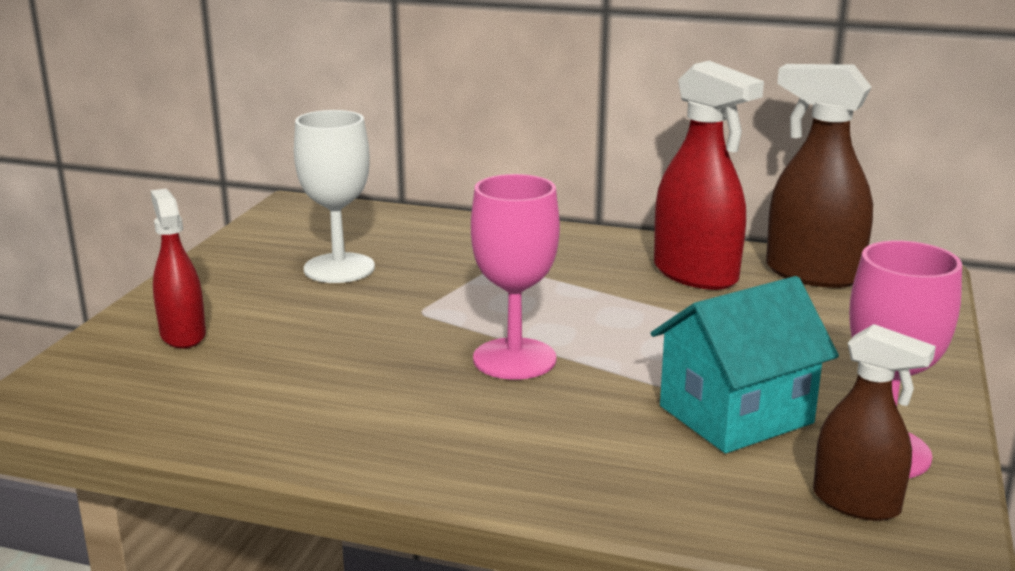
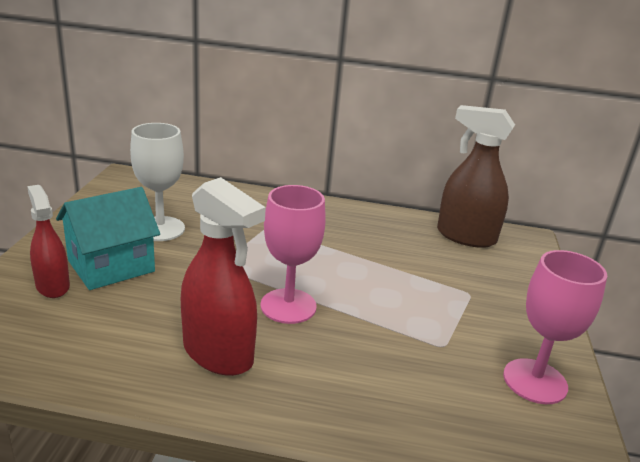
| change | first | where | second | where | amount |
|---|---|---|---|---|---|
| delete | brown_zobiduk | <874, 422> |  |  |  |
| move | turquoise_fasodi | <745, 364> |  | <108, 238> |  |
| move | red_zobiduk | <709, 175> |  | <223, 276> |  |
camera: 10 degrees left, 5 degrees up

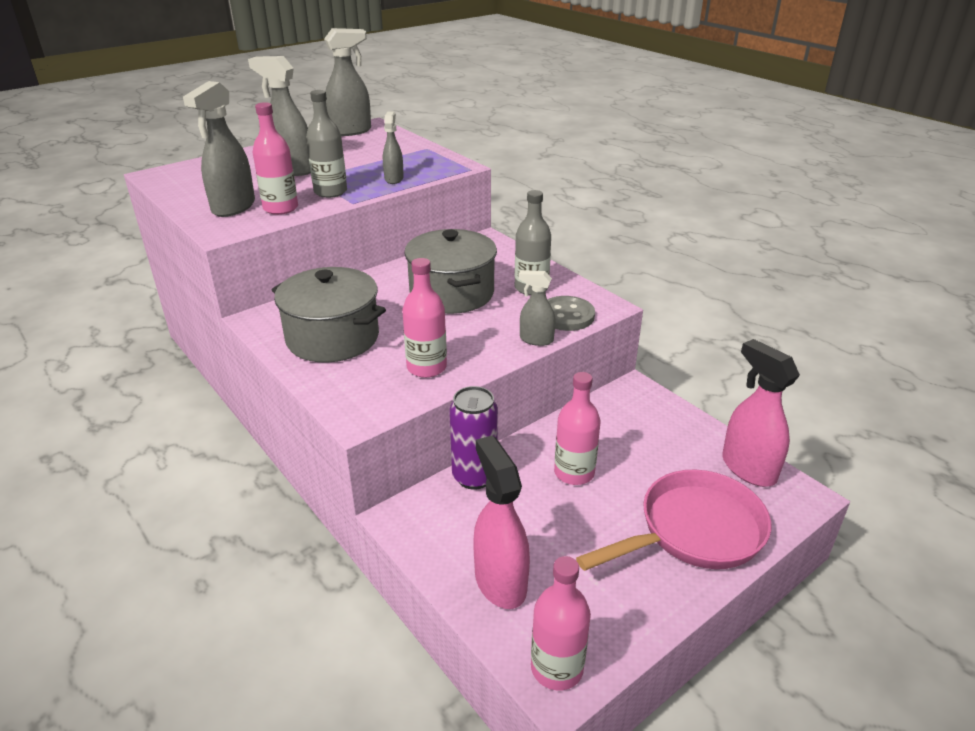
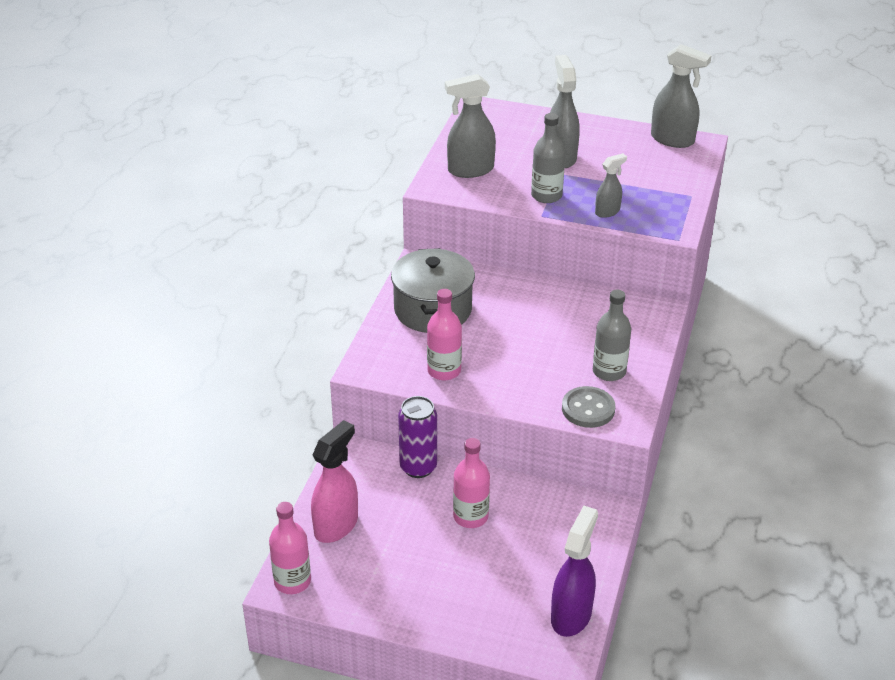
| change | first | where | second | where | amount |
|---|---|---|---|---|---|
| delete | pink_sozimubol | <275, 158> |  |  |  |
| delete | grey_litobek | <450, 271> |  |  |  |
| delete | grey_zobiduk | <537, 308> |  |  |  |
| delete | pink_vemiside | <673, 520> |  |  |  |
| recolor | pink_zobiduk | <761, 413> | purple_zobiduk | <574, 571> |  |
camera: 55 degrees right, 5 degrees up

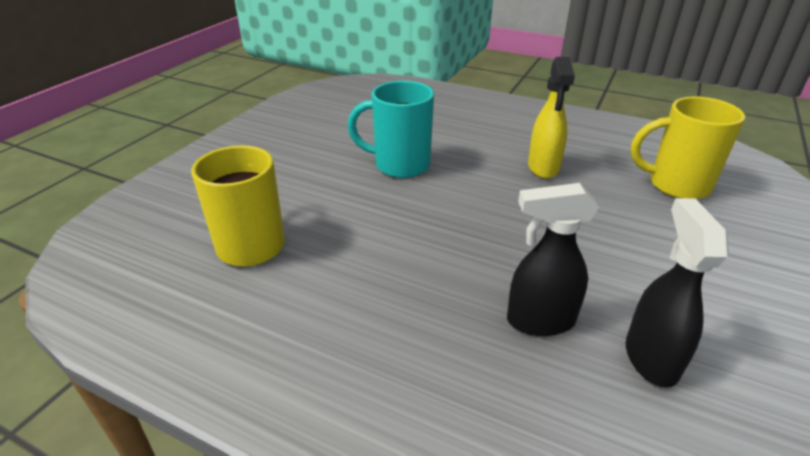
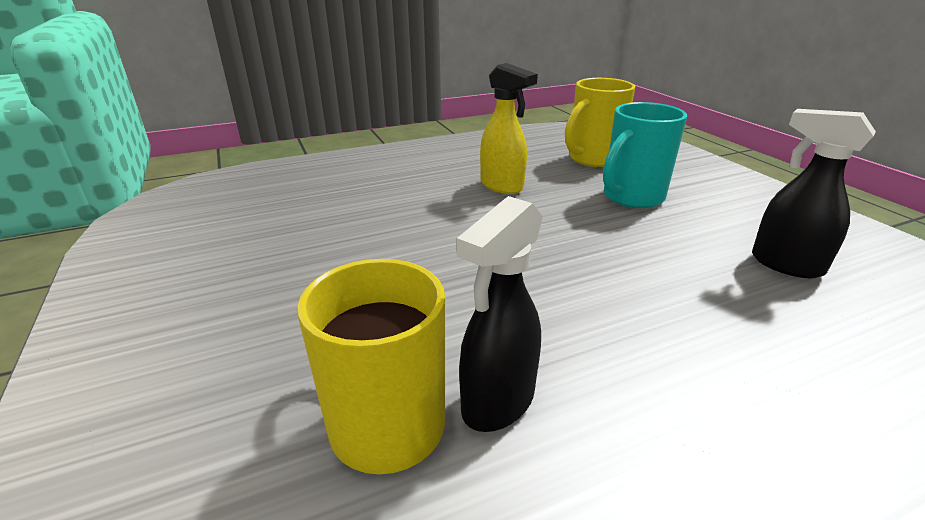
| change | first | where | second | where | amount |
|---|---|---|---|---|---|
| move | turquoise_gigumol | <390, 129> |  | <645, 155> |  |
| move | black_zobiduk | <553, 259> |  | <499, 314> |  |
camera: 50 degrees left, 5 degrees down

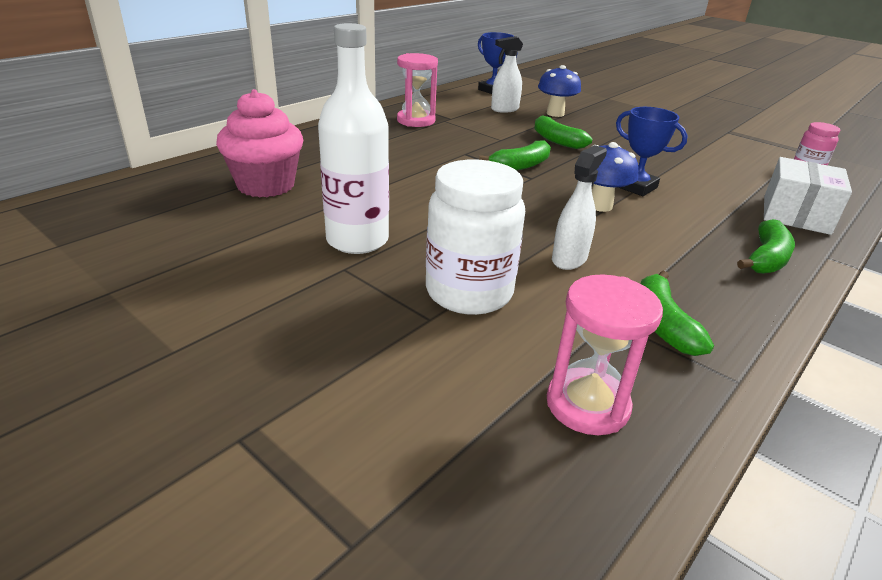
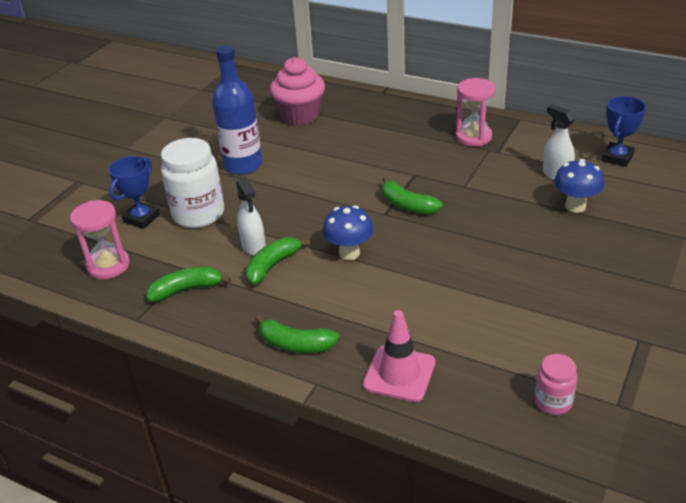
| change | first | where | second | where | amount |
|---|---|---|---|---|---|
| move | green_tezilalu | <563, 132> |  | <277, 261> |  |
| move | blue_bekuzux | <652, 151> |  | <134, 192> |  |
| replace | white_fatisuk | <808, 196> | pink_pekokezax | <399, 356> |  |
| recolor | white_sozimubol | <353, 138> | blue_sozimubol | <237, 110> |  |
| rotate | white_zobiduk | <579, 207> |  | <251, 216> | 45 degrees clockwise |
camera: 80 degrees right, 5 degrees up

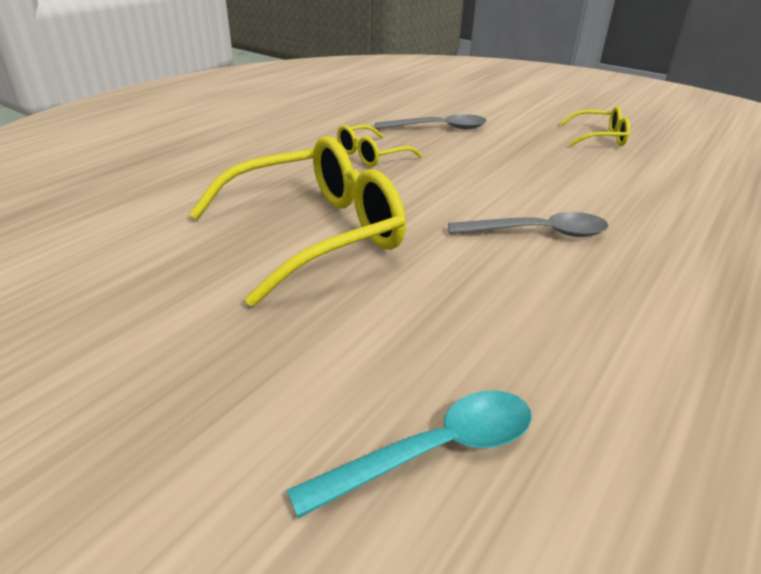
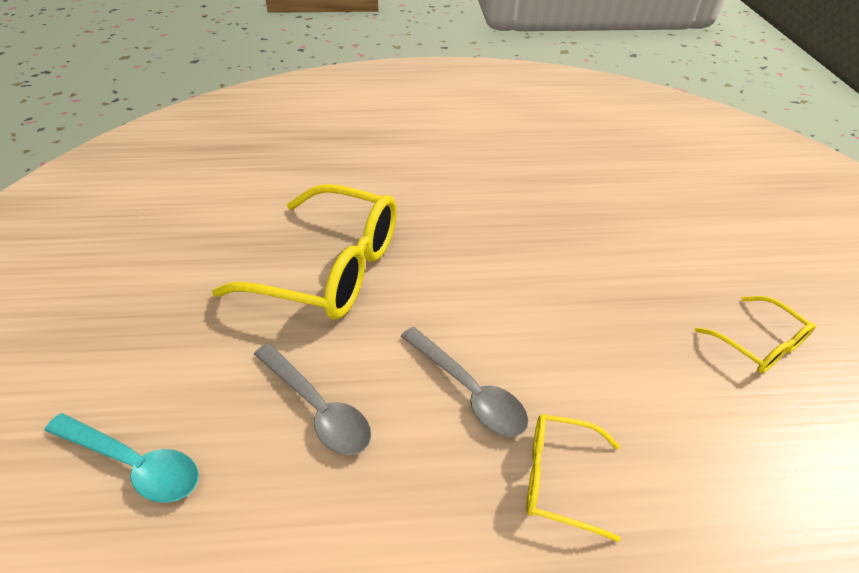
| change | first | where | second | where | amount |
|---|---|---|---|---|---|
| move | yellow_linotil | <379, 146> |  | <573, 478> |  |
| move | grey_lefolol | <431, 121> |  | <312, 399> |  |
camera: 50 degrees right, 10 degrees up

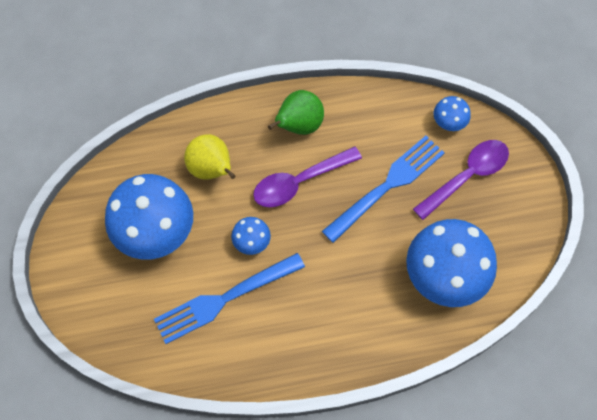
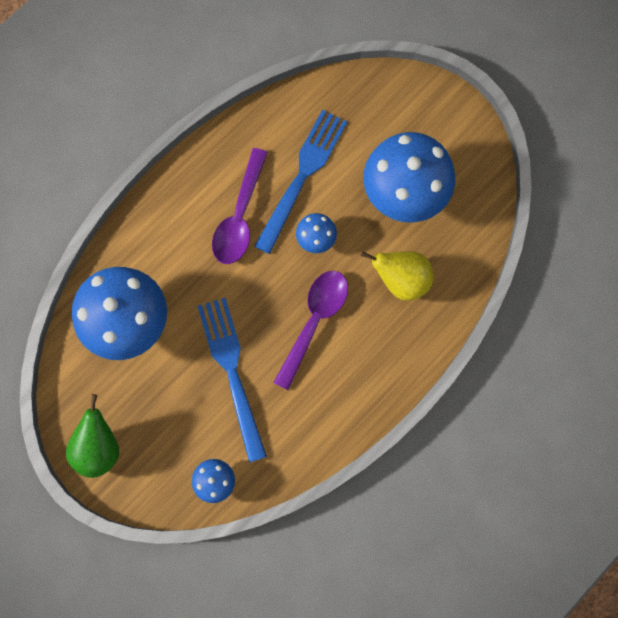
| change | first | where | second | where | amount |
|---|---|---|---|---|---|
| move | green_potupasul | <296, 112> |  | <92, 436> |  |
| move | purple_lefolol | <461, 180> |  | <240, 206> |  |
| rotate | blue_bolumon | <383, 189> |  | <232, 380> | 150 degrees clockwise |
camera: 145 degrees right, 10 degrees up

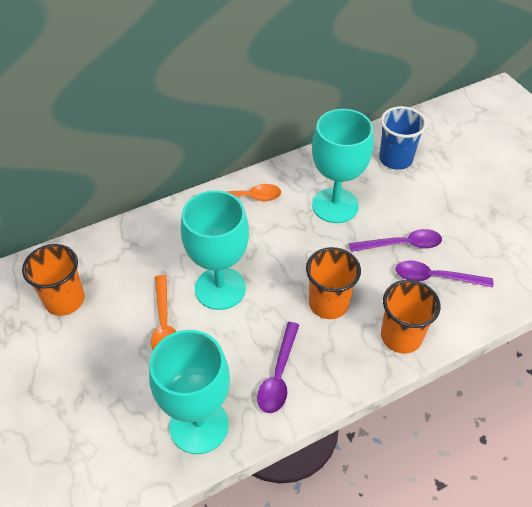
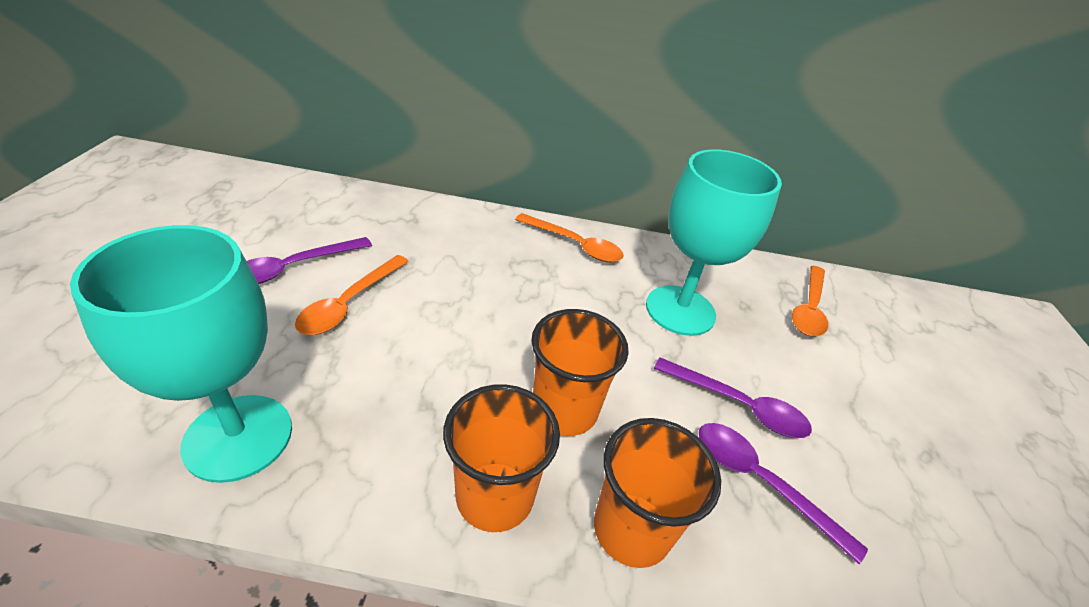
| change | first | where | second | where | amount |
|---|---|---|---|---|---|
| delete | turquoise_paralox | <215, 250> |  |  |  |
| move | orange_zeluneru | <53, 280> |  | <501, 458> |  |
| move | purple_lefolol | <278, 367> |  | <309, 260> |  |
| replace | blue_zeluneru | <403, 138> | orange_lefolol | <810, 301> |  |
camera: 30 degrees right, 10 degrees down

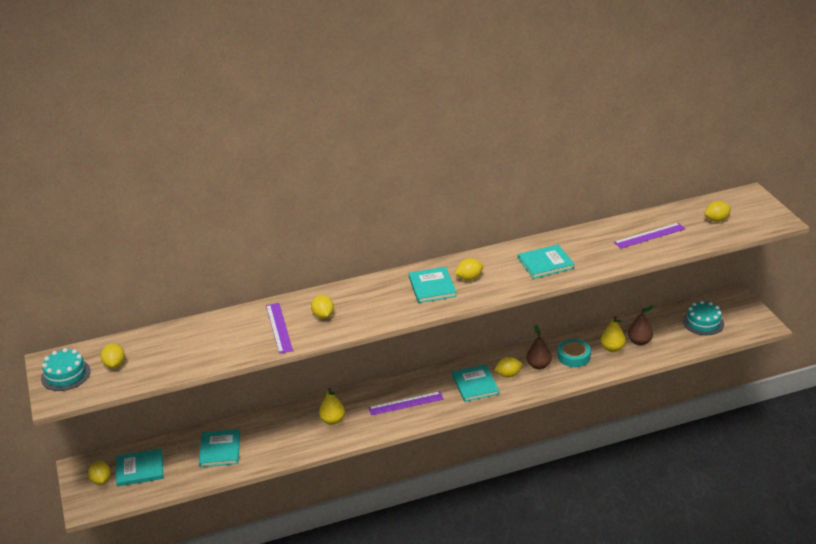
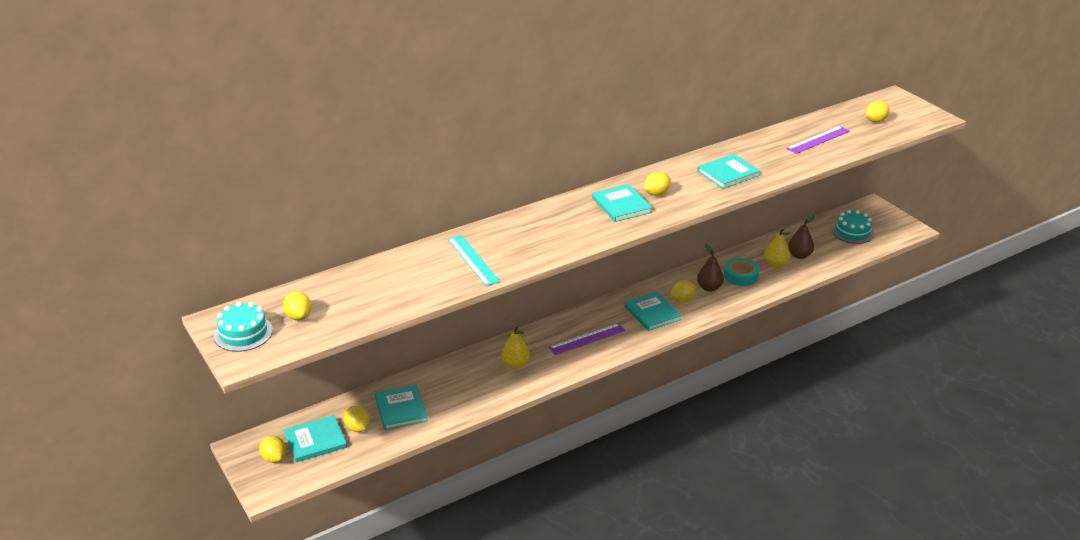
| change | first | where | second | where | amount |
|---|---|---|---|---|---|
| move | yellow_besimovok | <322, 307> |  | <357, 419> |  |
| recolor | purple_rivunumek | <279, 328> | turquoise_rivunumek | <474, 260> |  |
camera: 15 degrees left, 0 degrees up

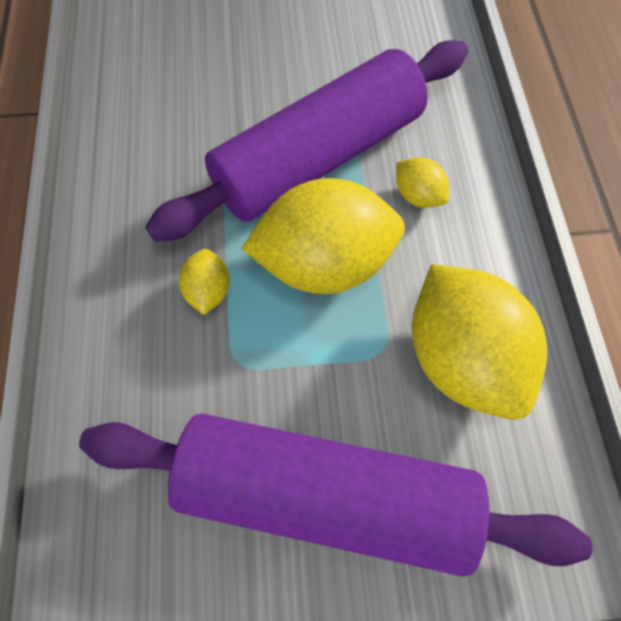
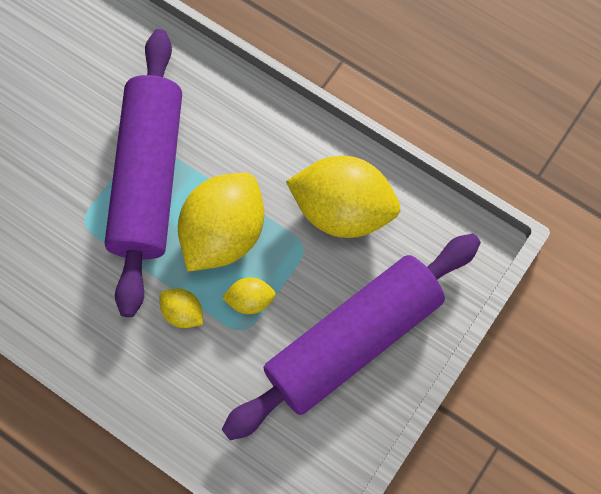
| change | first | where | second | where | amount |
|---|---|---|---|---|---|
| move | yellow_besimovok | <422, 183> |  | <249, 295> |  |
camera: 50 degrees left, 5 degrees up

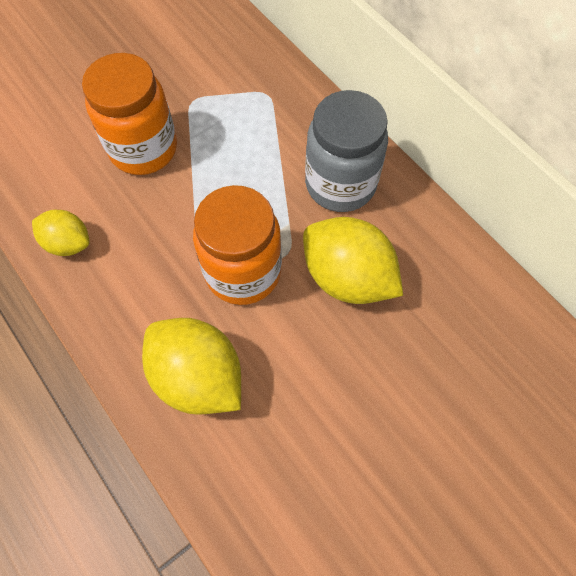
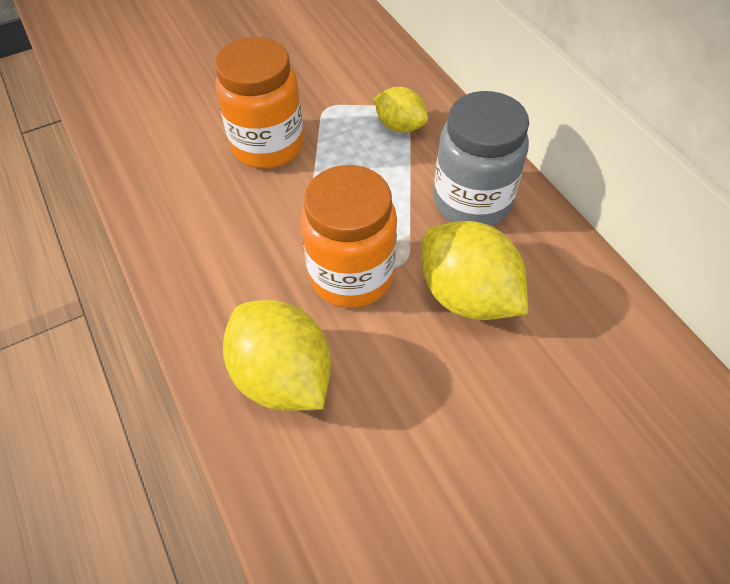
| change | first | where | second | where | amount |
|---|---|---|---|---|---|
| move | yellow_besimovok | <60, 233> |  | <401, 110> |  |
camera: 10 degrees right, 10 degrees down

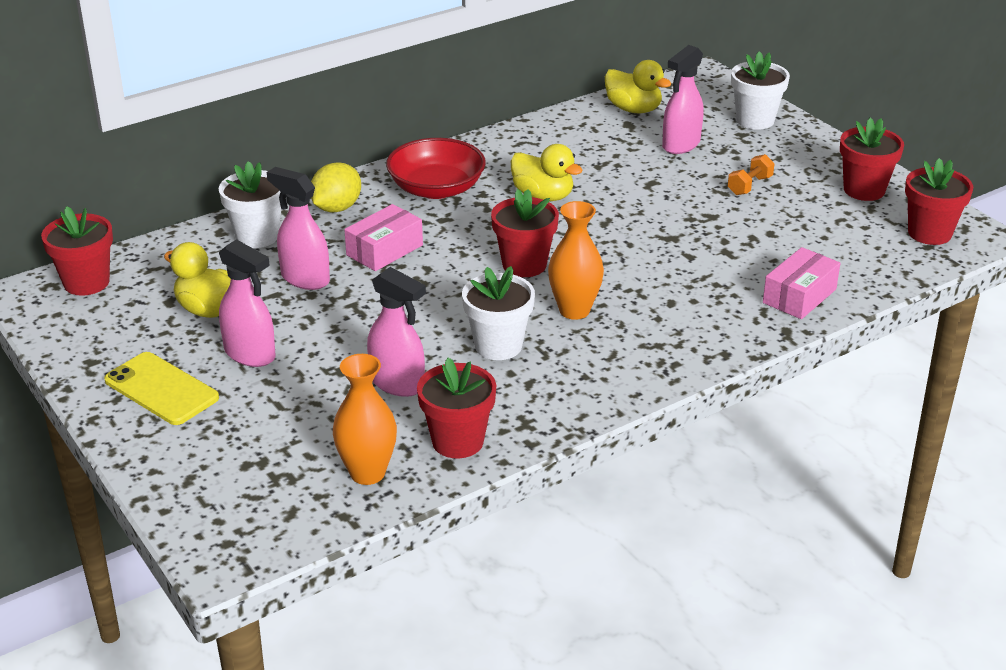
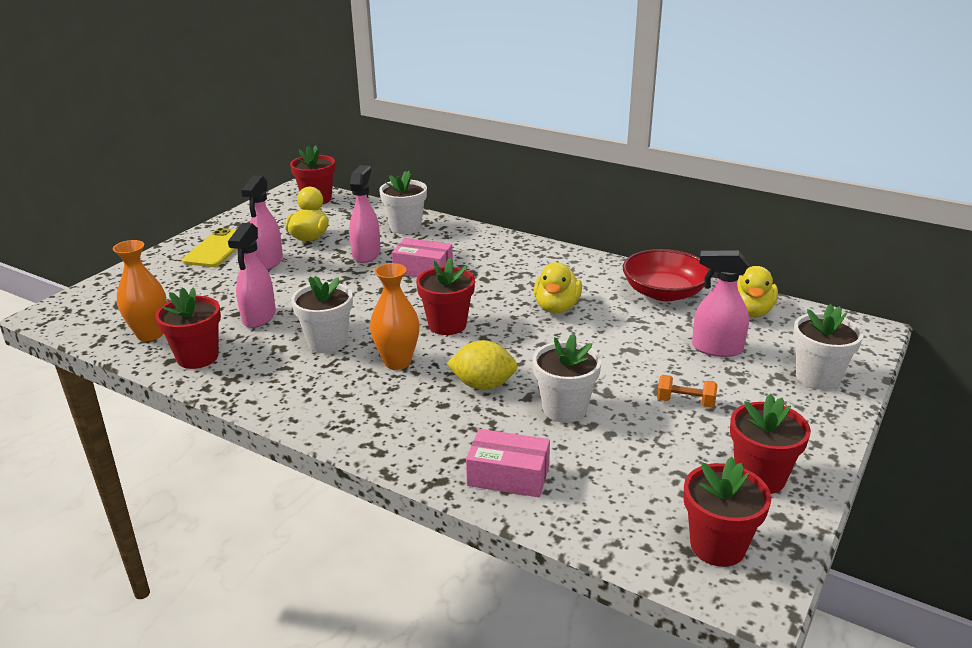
| change | first | where | second | where | amount |
|---|---|---|---|---|---|
| insert |  |  | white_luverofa | <567, 378> |  |
| move | yellow_besimovok | <336, 187> |  | <482, 365> |  |
| move | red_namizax | <436, 168> |  | <666, 275> |  |
camera: 65 degrees right, 5 degrees down

